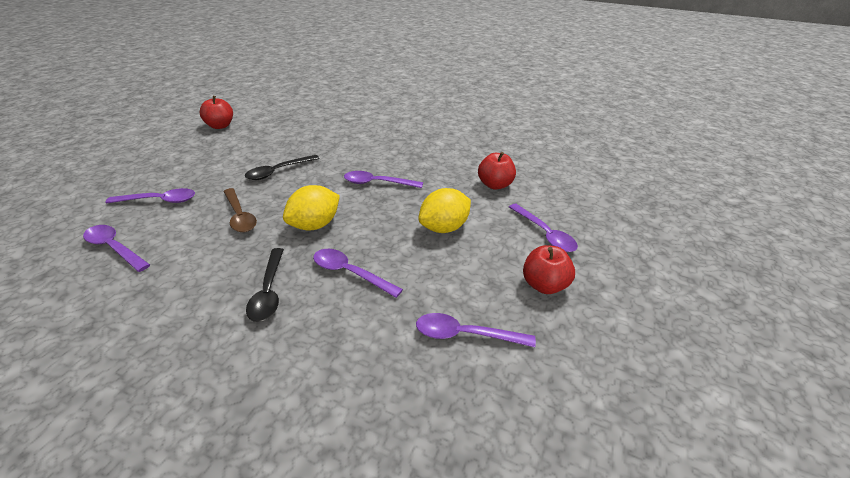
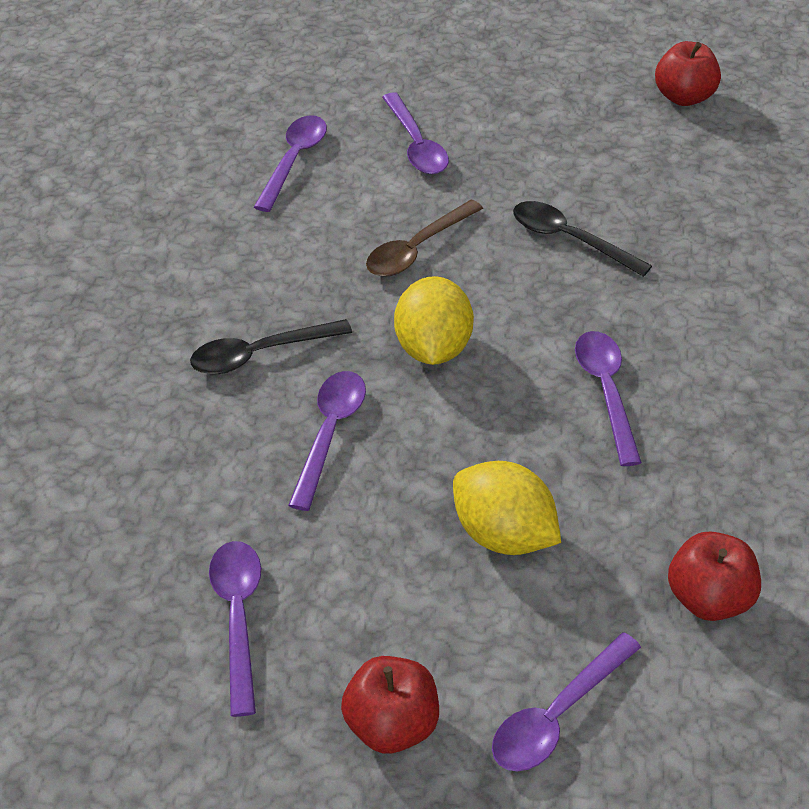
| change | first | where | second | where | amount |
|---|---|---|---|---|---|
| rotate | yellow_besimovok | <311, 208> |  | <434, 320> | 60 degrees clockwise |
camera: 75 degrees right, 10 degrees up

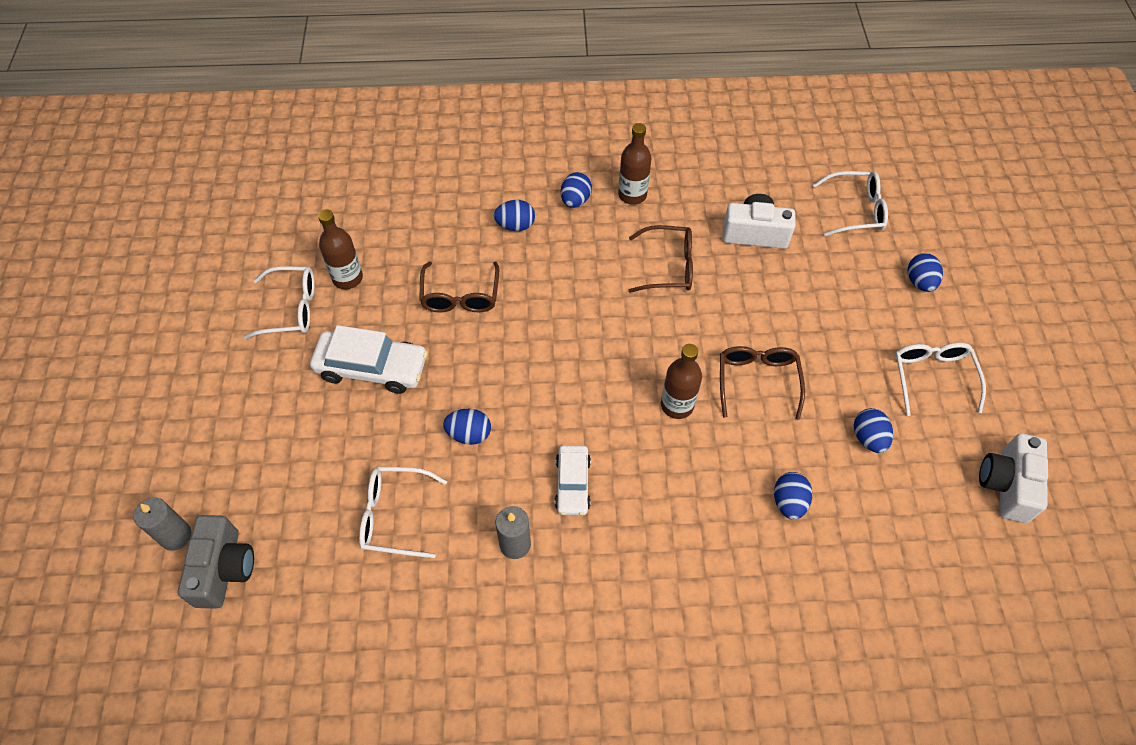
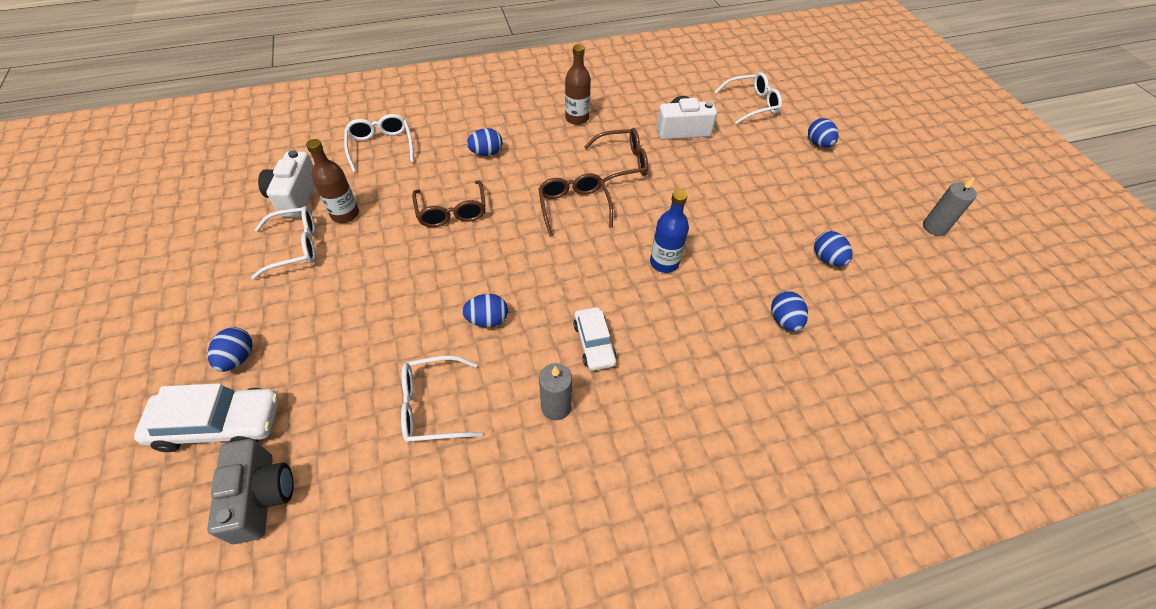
| change | first | where | second | where | amount |
|---|---|---|---|---|---|
| move | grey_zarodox | <162, 524> |  | <950, 207> |  |
| move | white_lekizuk | <369, 359> |  | <206, 417> |  |
| move | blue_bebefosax | <576, 190> |  | <230, 349> |  |
| move | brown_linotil | <762, 382> |  | <575, 205> |  |
| move | white_linotil | <940, 379> |  | <379, 143> |  |
| move | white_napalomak | <1013, 478> |  | <286, 183> |  |
| recolor | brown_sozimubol | <681, 381> | blue_sozimubol | <669, 231> |  |
camera: 15 degrees left, 5 degrees down

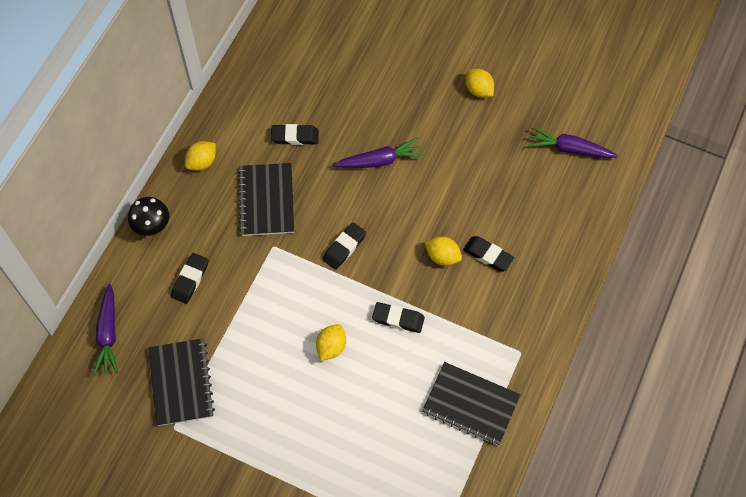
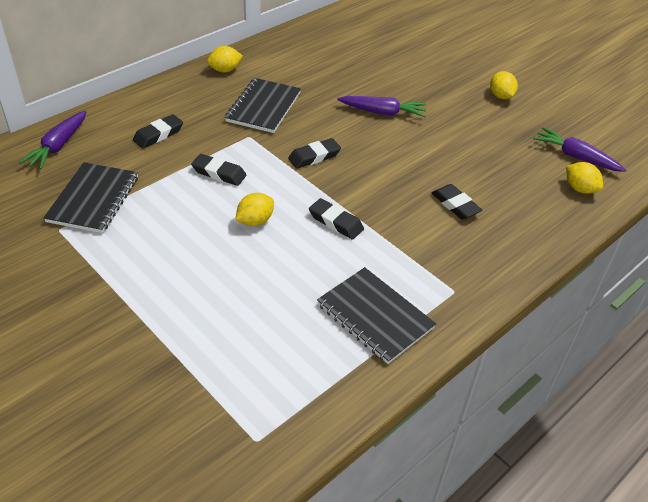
| change | first | where | second | where | amount |
|---|---|---|---|---|---|
| delete | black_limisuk | <148, 216> |  |  |  |
| move | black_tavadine | <295, 134> |  | <218, 170> |  |
| move | yellow_besimovok | <443, 251> |  | <584, 178> |  |
camera: 20 degrees right, 20 degrees down

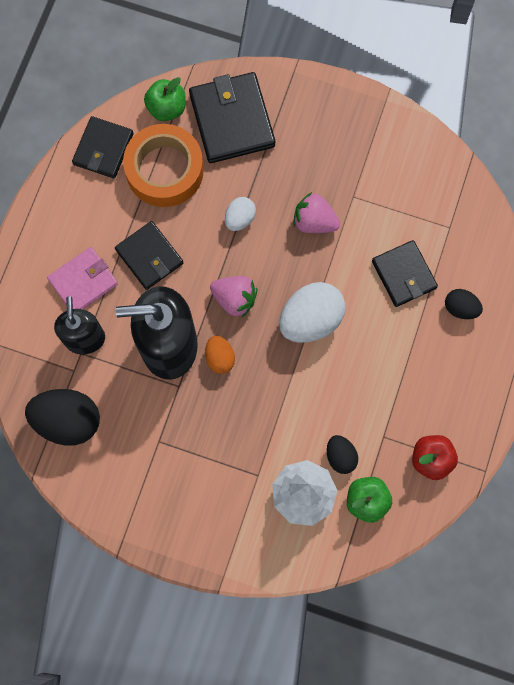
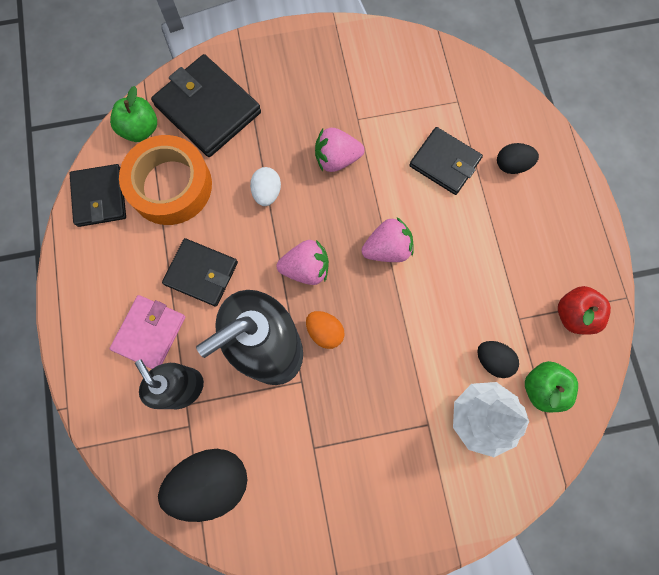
| change | first | where | second | where | amount |
|---|---|---|---|---|---|
| replace | white_bebefosax | <312, 312> | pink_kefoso | <388, 239> |  |
camera: 30 degrees left, 0 degrees up

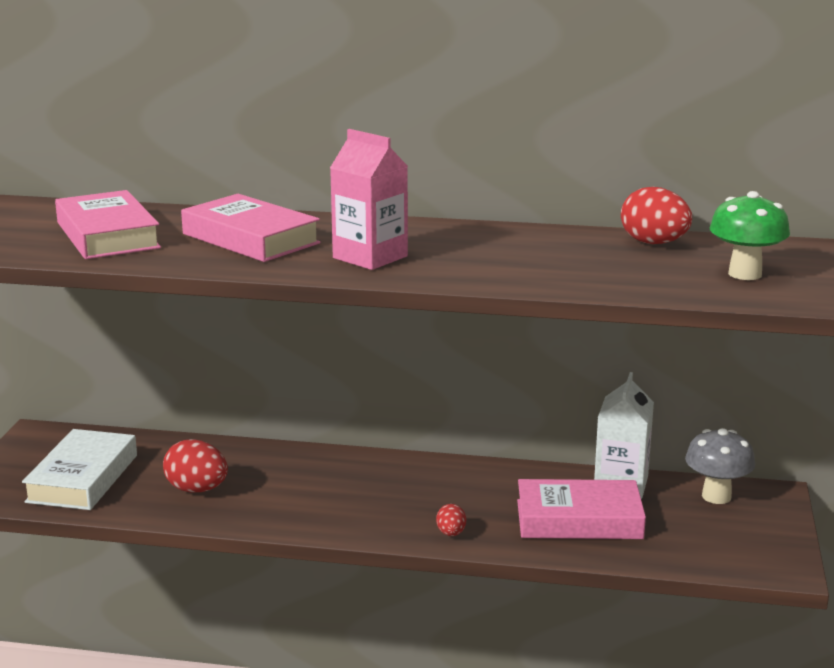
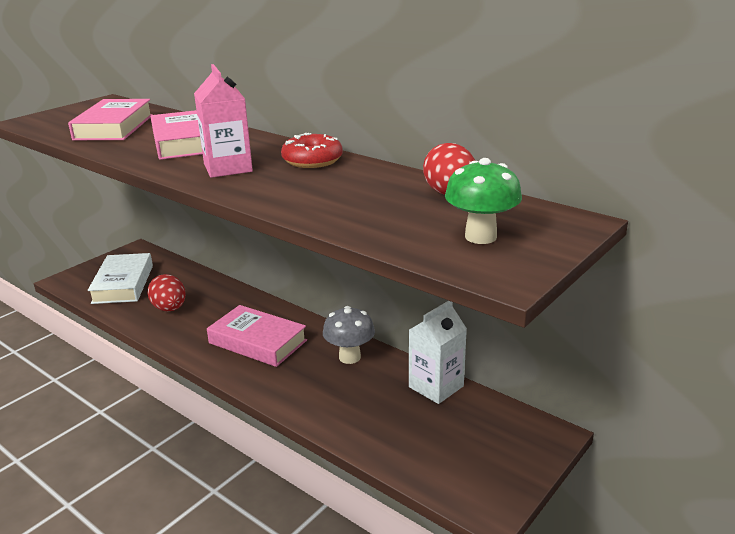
| change | first | where | second | where | amount |
|---|---|---|---|---|---|
| delete | red_bebefosax | <451, 520> |  |  |  |
| insert |  |  | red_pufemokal | <312, 150> |  |
| move | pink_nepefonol | <581, 509> |  | <257, 336> |  |
| move | grey_limisuk | <720, 466> |  | <349, 335> |  |
| rotate | white_nepefonol | <79, 469> |  | <120, 278> | 45 degrees counterclockwise |
camera: 30 degrees right, 5 degrees up

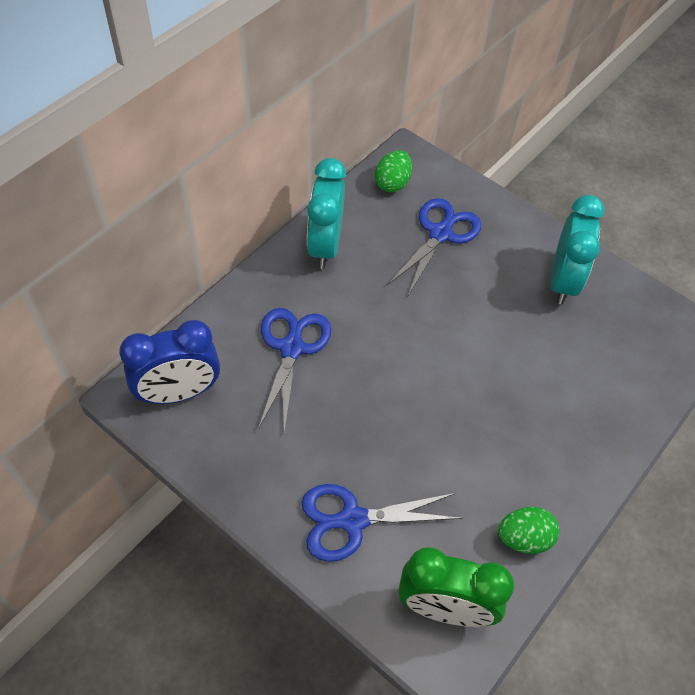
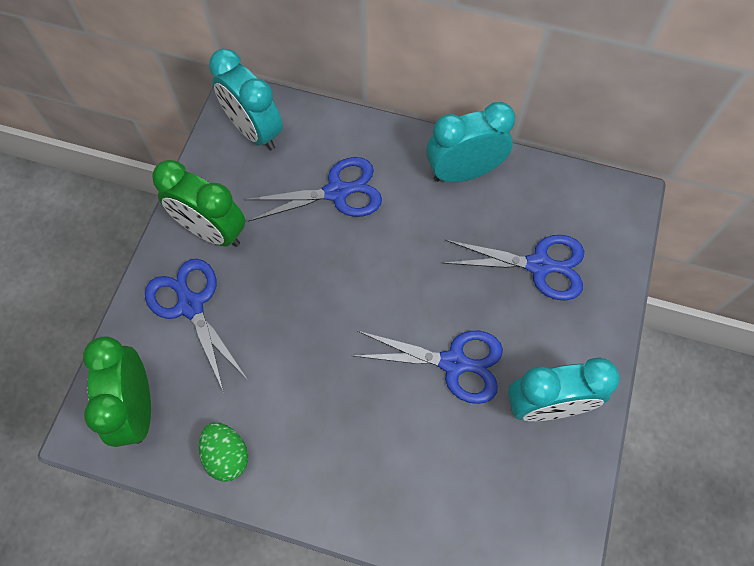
| change | first | where | second | where | amount |
|---|---|---|---|---|---|
| delete | green_bebefosax | <393, 171> |  |  |  |
| insert |  |  | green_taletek | <198, 203> |  |
| insert |  |  | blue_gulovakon | <428, 367> |  |
| recolor | blue_taletek | <169, 362> | turquoise_taletek | <246, 99> |  |
camera: 70 degrees right, 10 degrees up

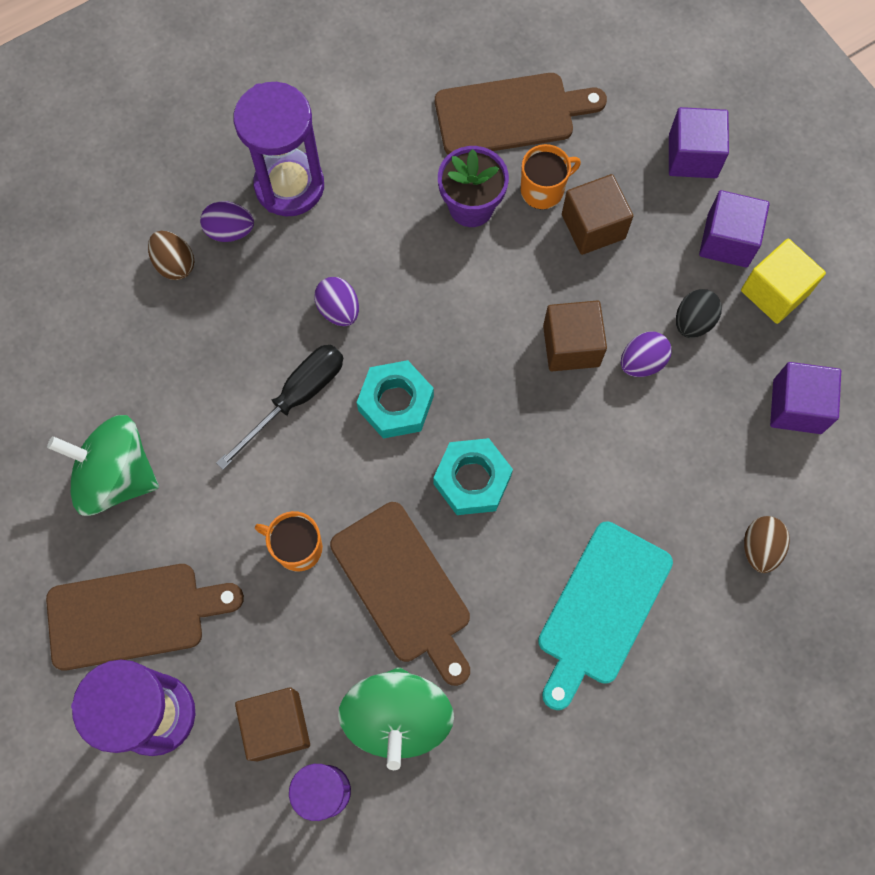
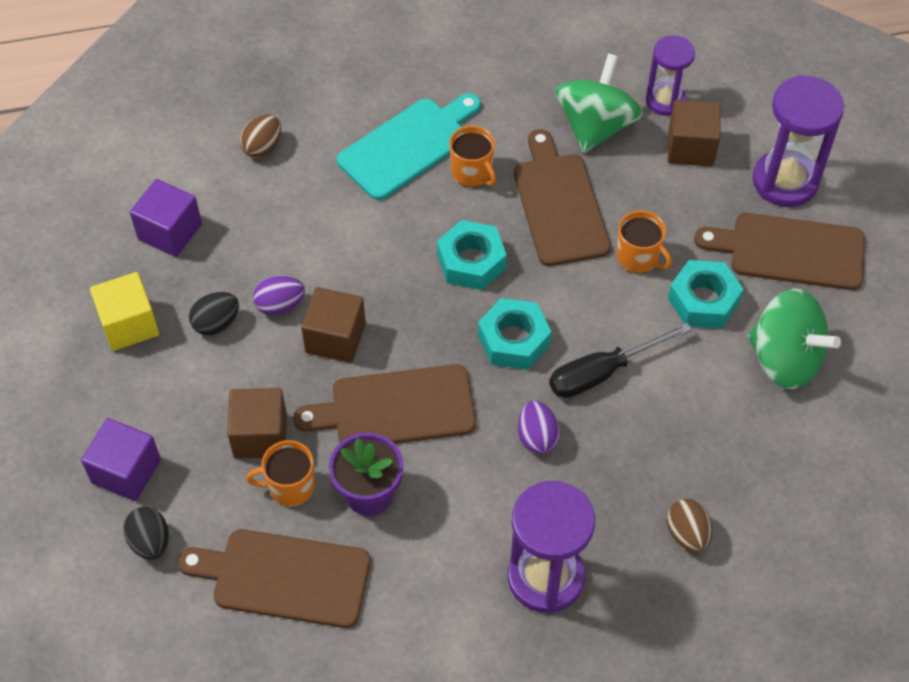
| change | first | where | second | where | amount |
|---|---|---|---|---|---|
| delete | purple_bebefosax | <227, 221> |  |  |  |
| delete | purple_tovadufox | <734, 228> |  |  |  |
| insert |  |  | black_bebefosax | <146, 533> |  |
| insert |  |  | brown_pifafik | <384, 404> |  |
| insert |  |  | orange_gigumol | <472, 156> |  |
| insert |  |  | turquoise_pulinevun | <706, 294> |  |
camera: 160 degrees left, 15 degrees down

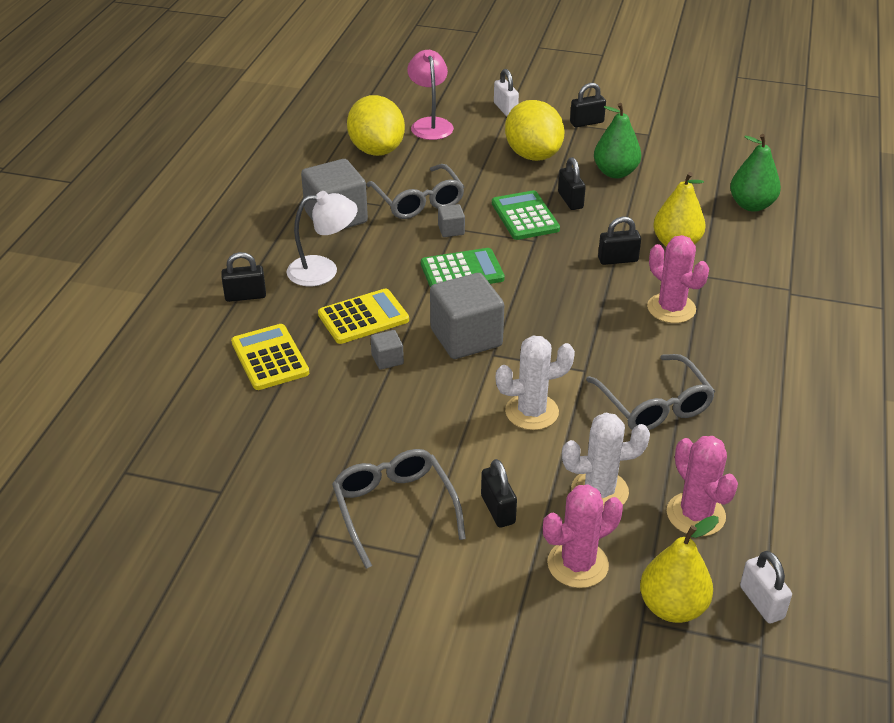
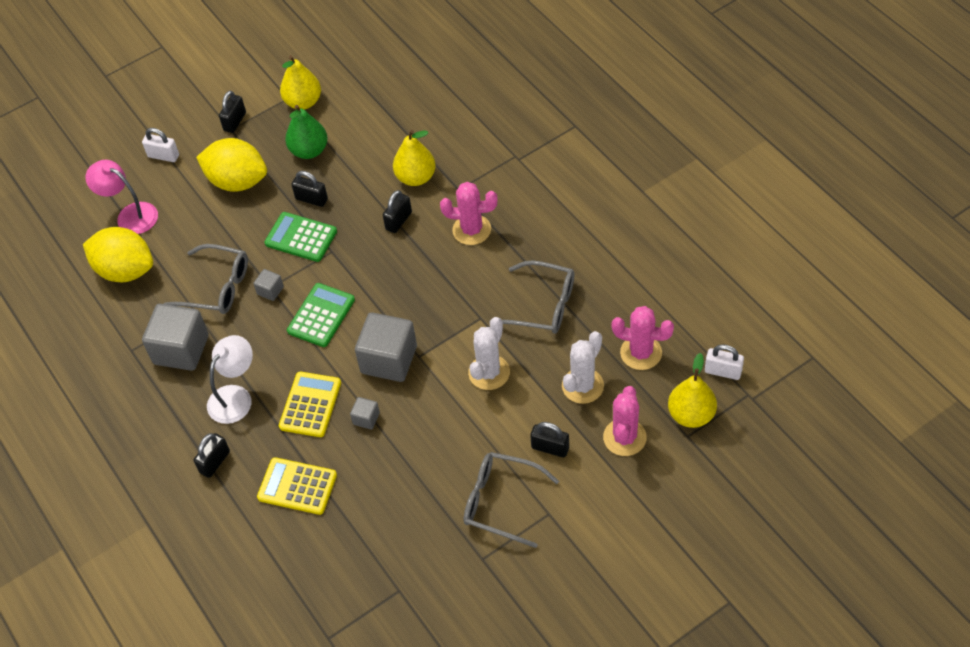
| change | first | where | second | where | amount |
|---|---|---|---|---|---|
| delete | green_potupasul | <755, 173> |  |  |  |
| insert |  |  | yellow_potupasul | <300, 82> |  |
camera: 45 degrees left, 15 degrees up

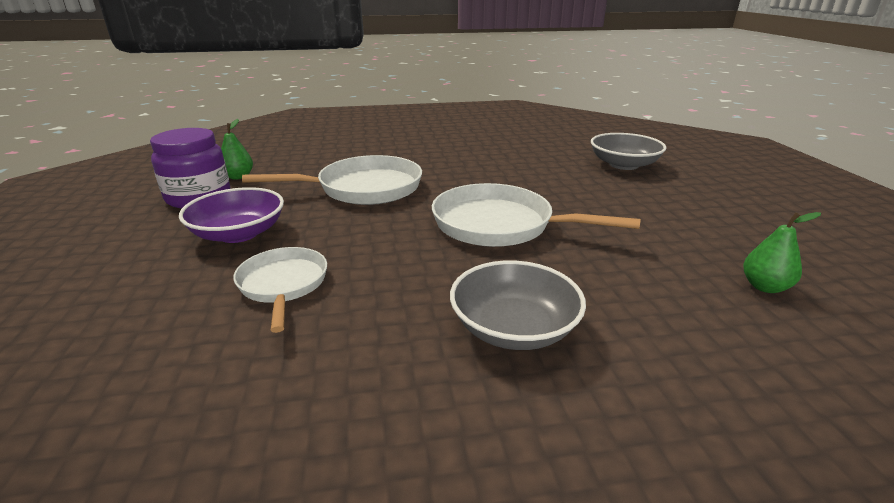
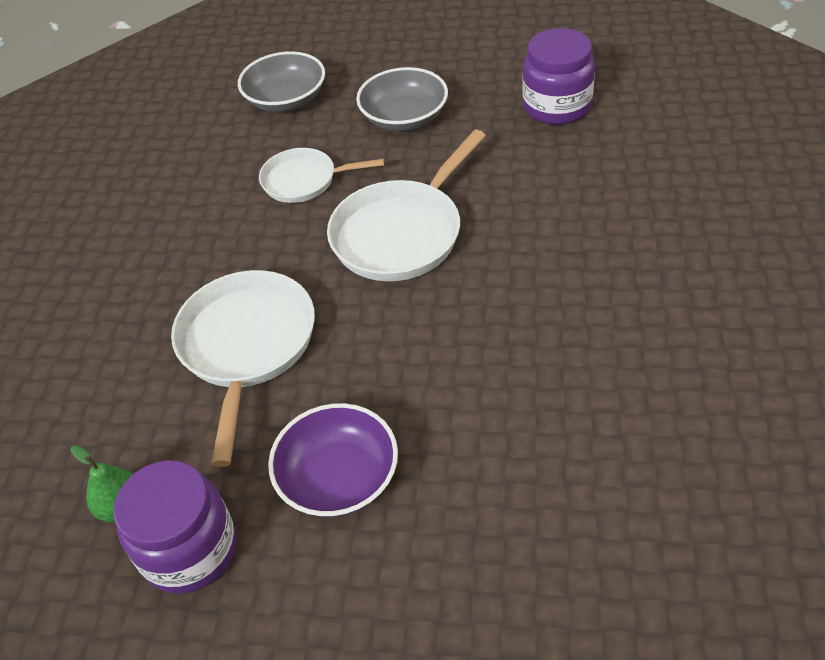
| change | first | where | second | where | amount |
|---|---|---|---|---|---|
| move | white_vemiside | <280, 290> |  | <321, 175> |  |
| move | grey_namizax | <518, 305> |  | <402, 99> |  |
| replace | green_potupasul | <782, 252> | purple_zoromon | <558, 76> |  |
camera: 70 degrees left, 20 degrees up

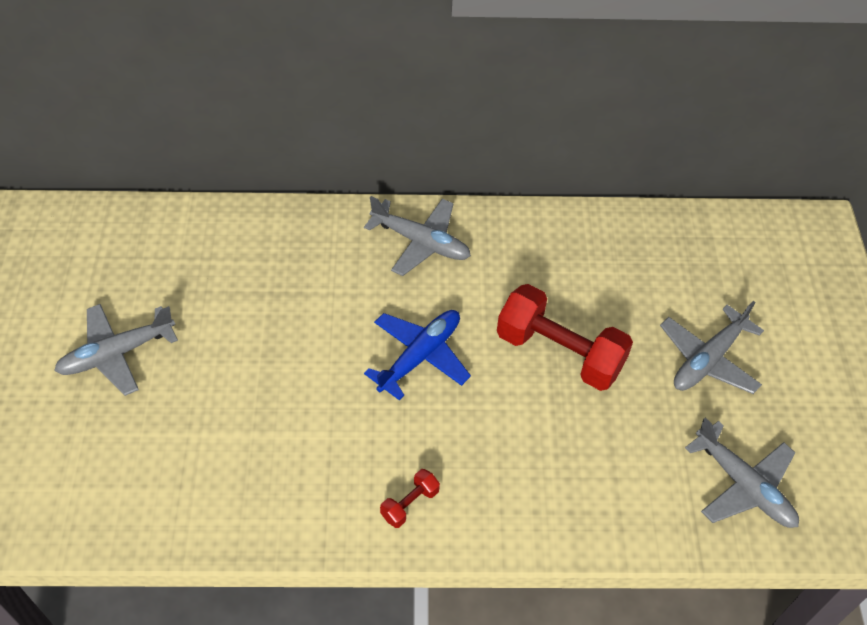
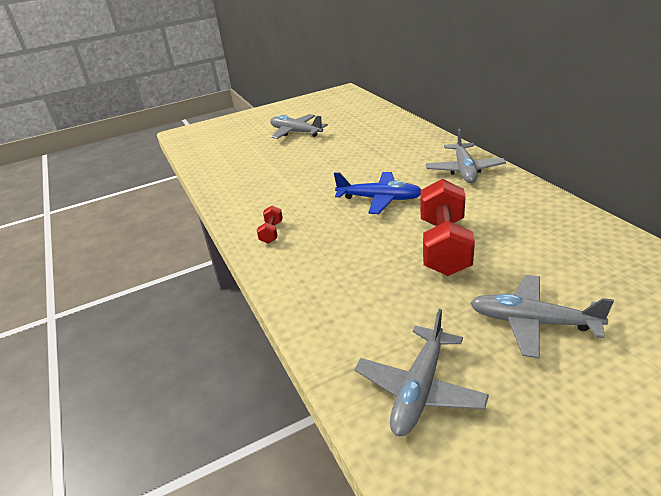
| change | first | where | second | where | amount |
|---|---|---|---|---|---|
| rotate | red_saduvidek | <410, 498> |  | <270, 225> | 75 degrees clockwise |
camera: 70 degrees right, 20 degrees down

